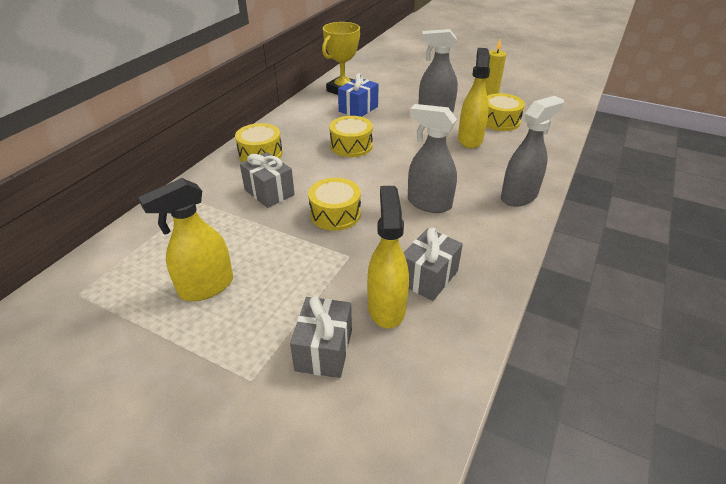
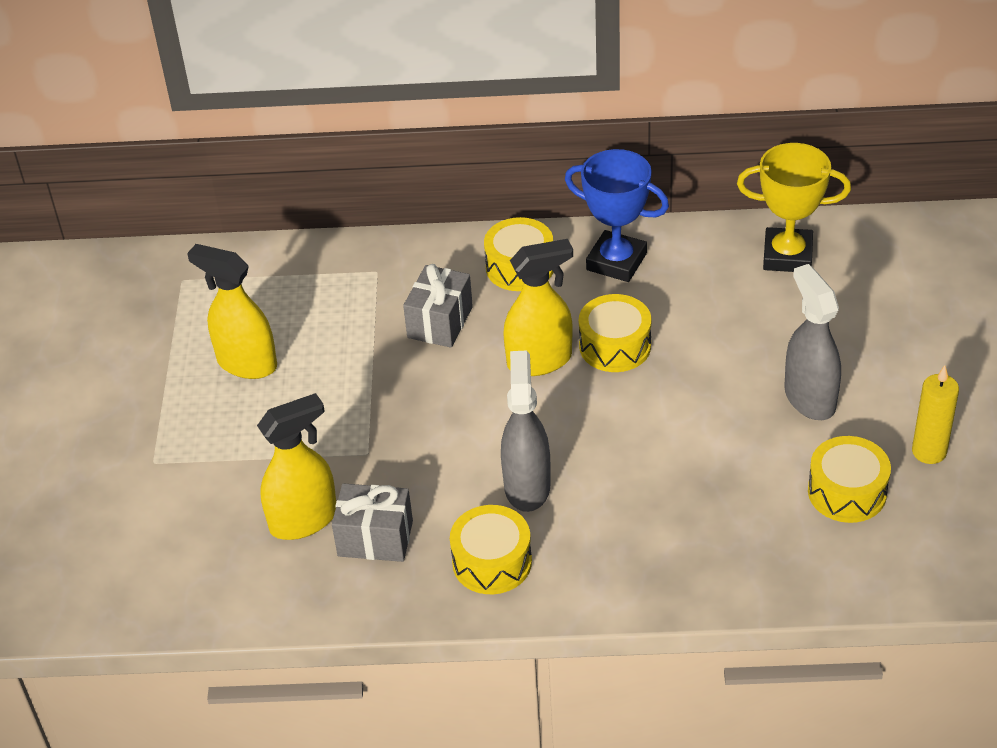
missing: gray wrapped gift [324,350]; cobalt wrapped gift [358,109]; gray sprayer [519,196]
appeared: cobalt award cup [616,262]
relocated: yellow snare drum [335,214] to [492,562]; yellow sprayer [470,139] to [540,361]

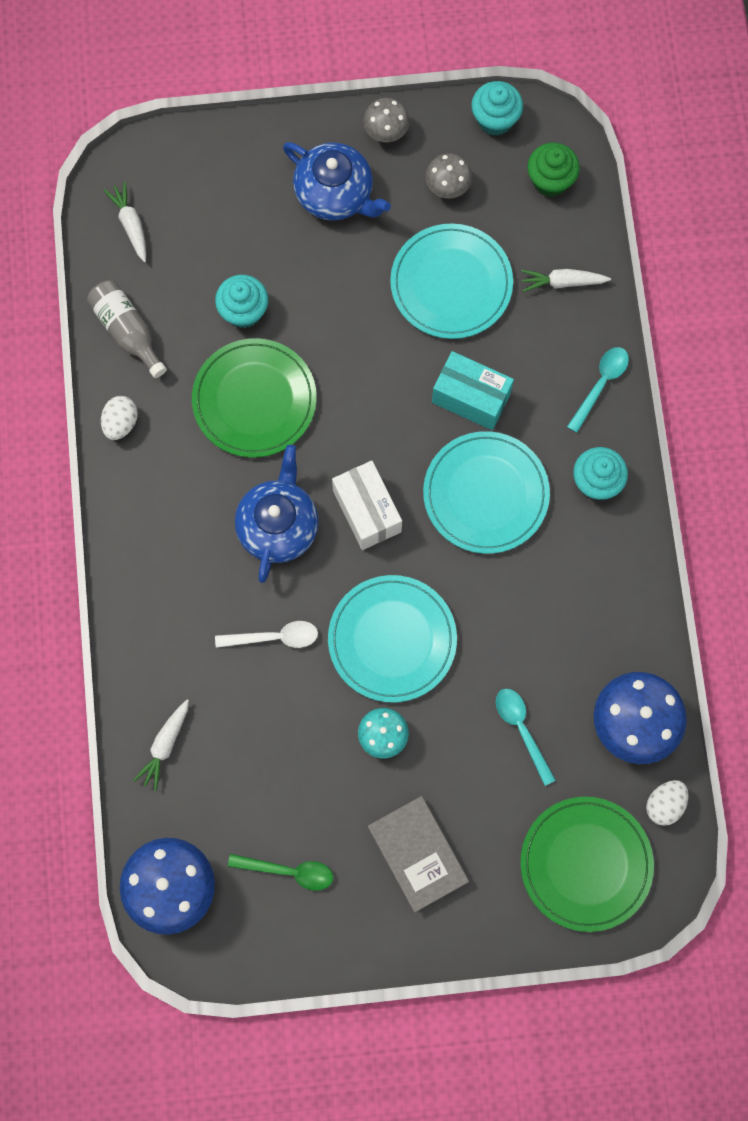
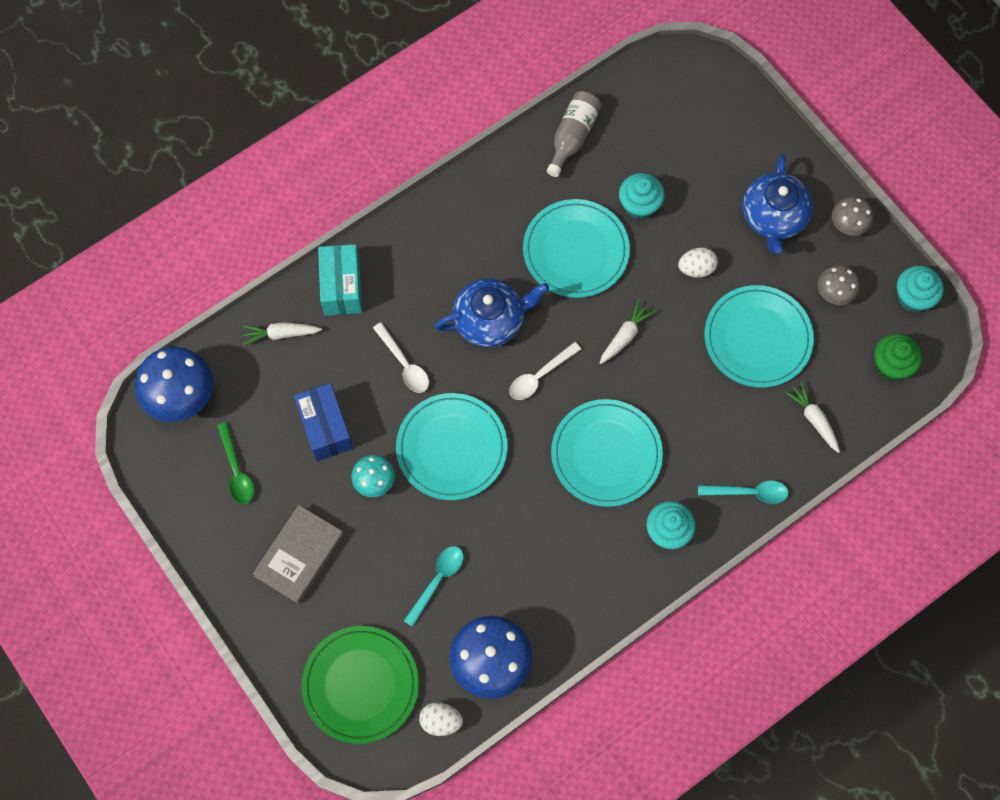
appeared: cobalt parcel [325,428]
relocated: white egg [121,423] to [696,268]; white toy carrot [131,225] to [625,336]; turquoise parcel [471,398] to [342,287]
exchanged: white parcel [367,511] to white tablespoon [539,376]
colour: green flat dish [254,400] to turquoise flat dish [576,250]

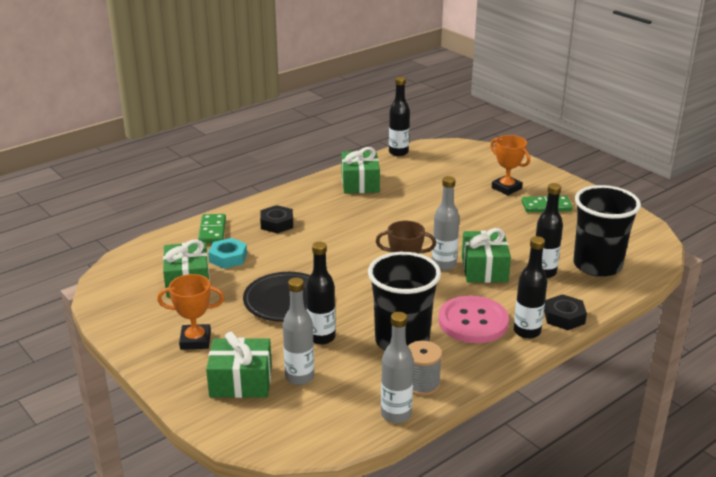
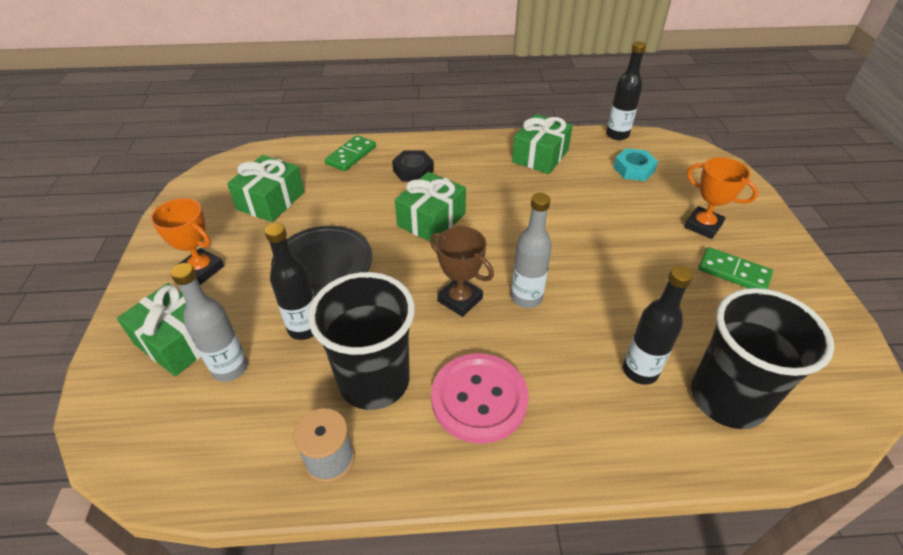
missing: gray flask [396,414]; ebony flask [527,331]; ebony hex nut [564,317]
relocated: turquoise hex nut [228,258] to [633,169]; green wrapped gift [484,269] to [431,220]
spun: bright orange award cup [506,188] = [703,226] 45 degrees counterclockwise

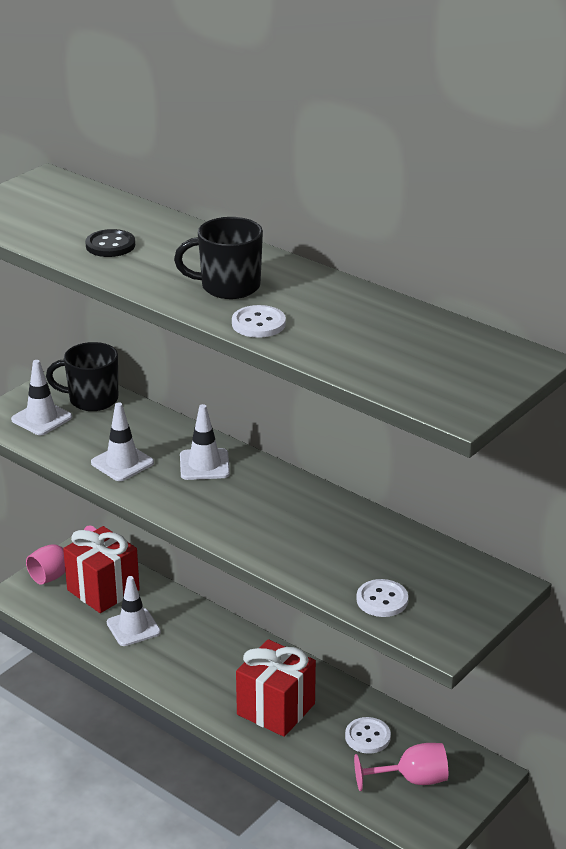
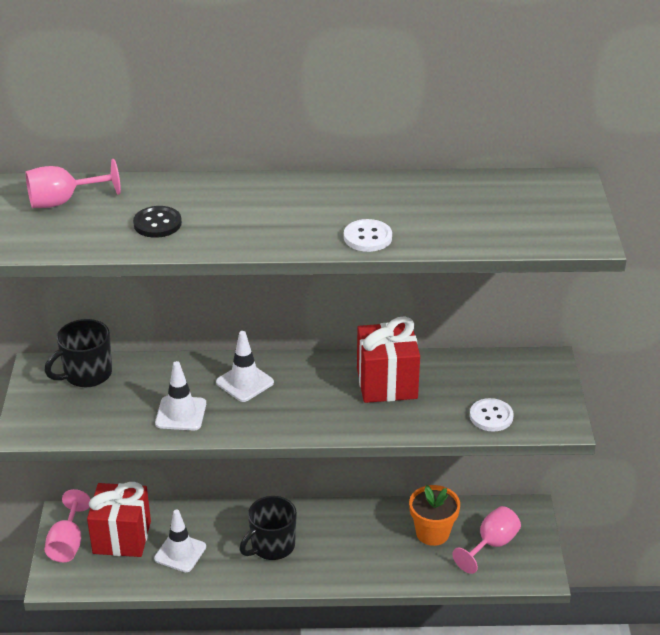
missing: white traffic cone [41,418]
appeared: pink wine glass [63,201]
relocated: ebony tea mug [228,287] to [271,546]; scarlet wrapped gift [276,709] to [387,383]
exchanged: white sewing button [367,737] to bright orange plant pot [432,533]

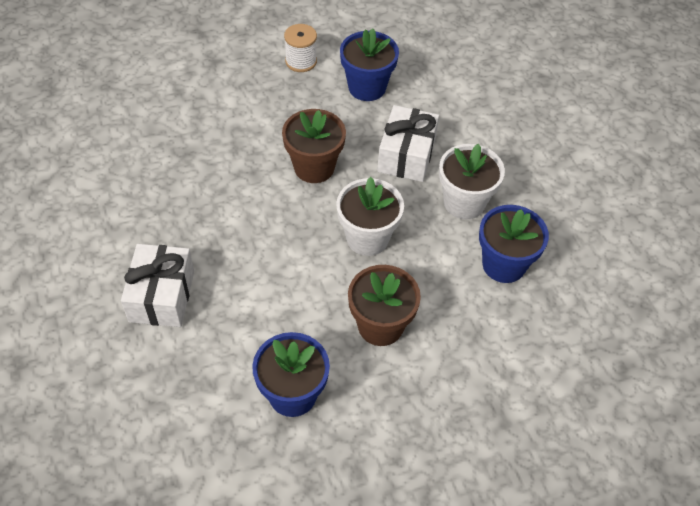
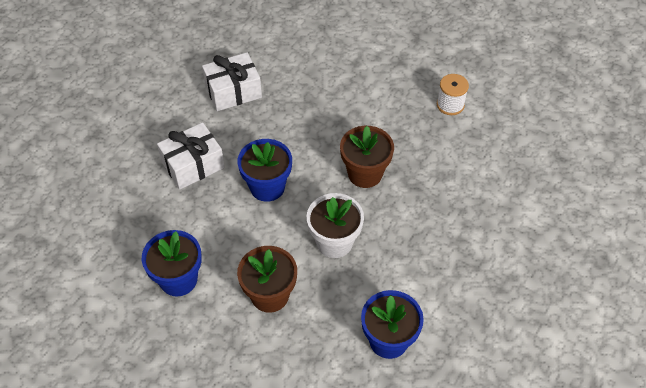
missing: white plant pot [464,203]
relocated: cobalt plant pot [367,87] to [267,187]; white wrapped gift [406,155] to [233,91]

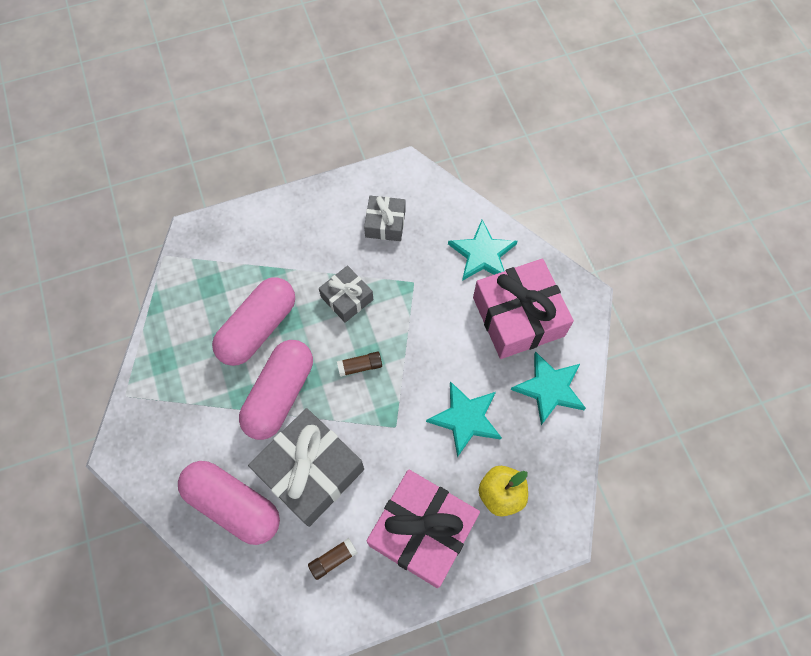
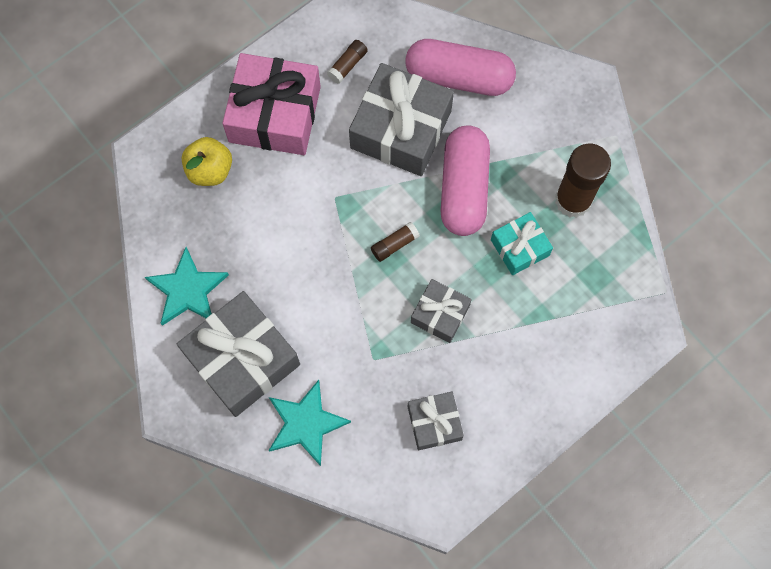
missing: turquoise five-pointed star [465,418]
appeared: russet glue stick [573,200]
exchanged: pink pill shape [258,328] to turquoise wrapped gift [520,247]
colour: pink wrapped gift [518,316] to gray wrapped gift [242,359]

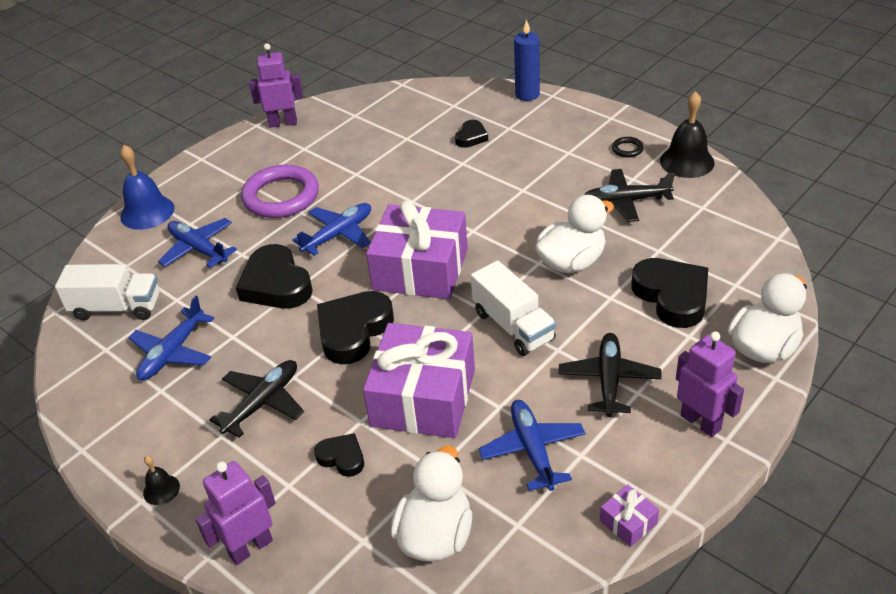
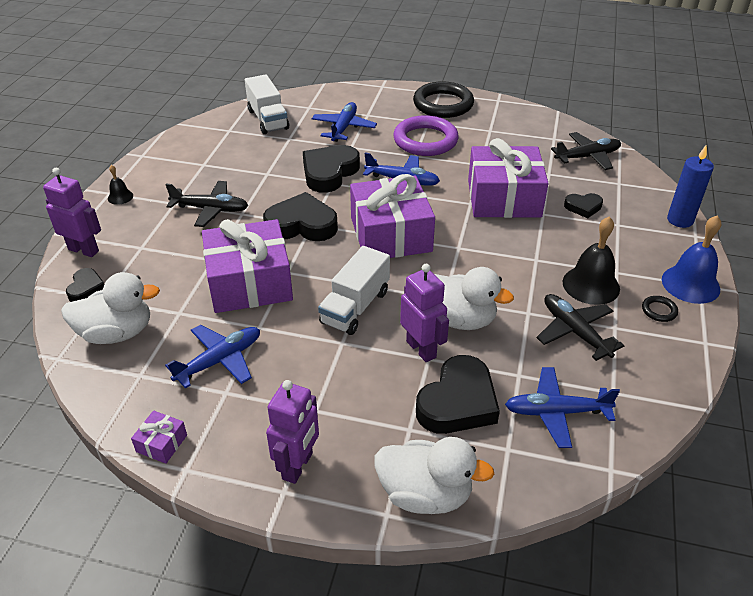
appeared: ebony torus [443,104]; purple wrapped gift [504,198]
relocated: cobalt school bell [147,212] to [690,284]; cobalt toy plane [172,353] to [556,412]; purple robot figure [283,123] to [421,349]; ebony love heart [342,457] to [86,288]; ebony toy plane [609,380] to [587,157]; ebony school bell [687,161] to [591,285]

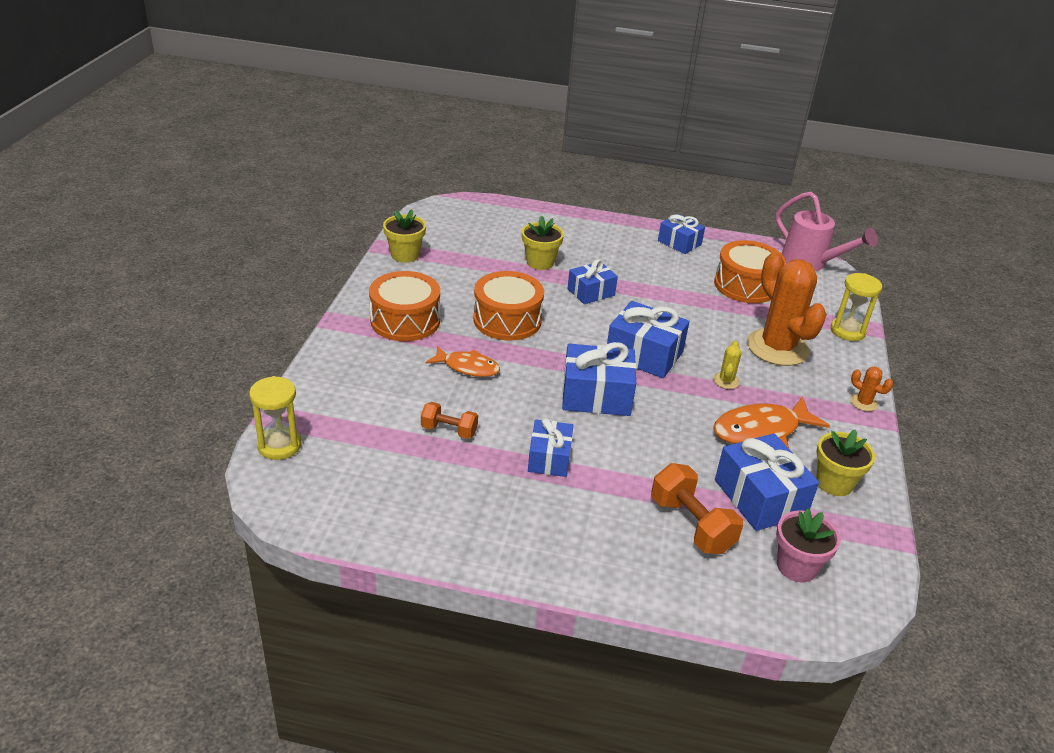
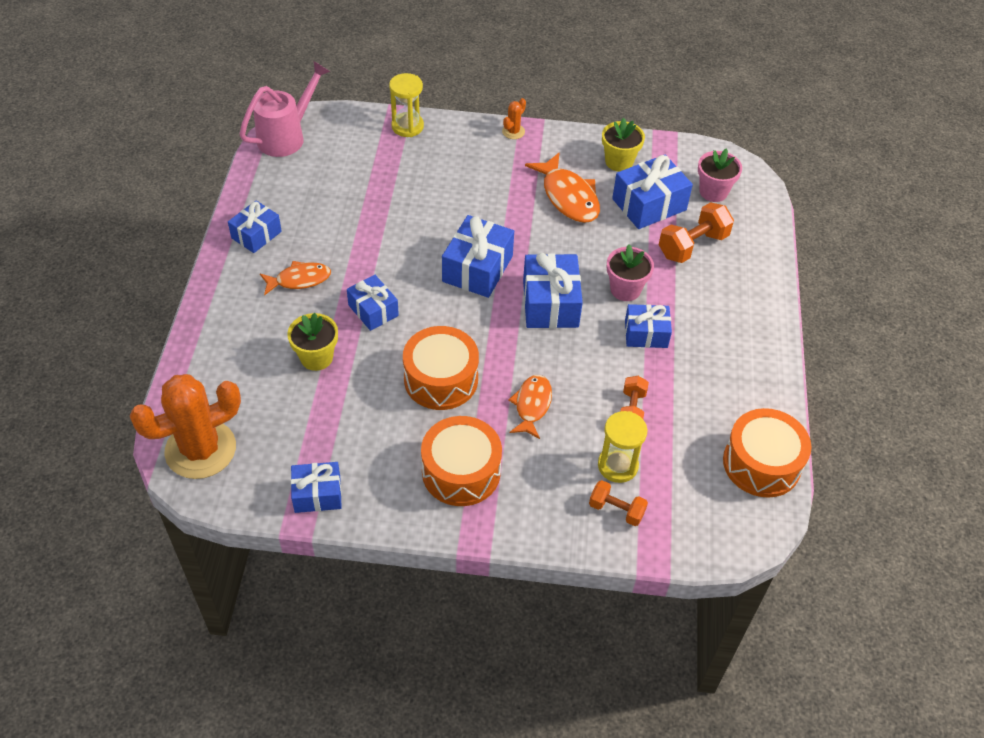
missing: yellow saguaro cactus [726,381]
appeared: bright orange fish [299,280]; bright orange hand weight [616,510]; pink plant pot [625,289]
relocated: yellow sand timer [279,445] to [617,466]; bright orange snare drum [745,285] to [761,463]; bright orange saguaro cactus [777,348] to [200,449]
exchanged: yellow plant pot [405,255] to cobalt wrapped gift [317,494]

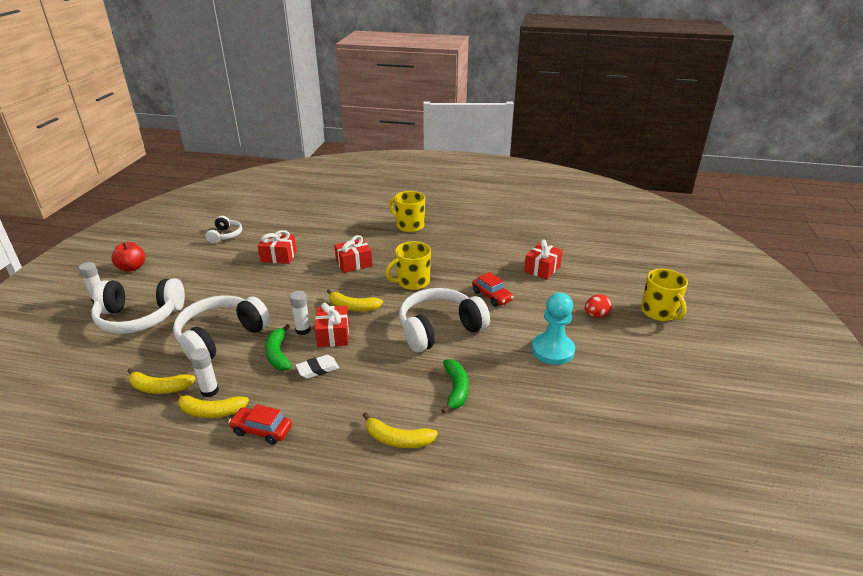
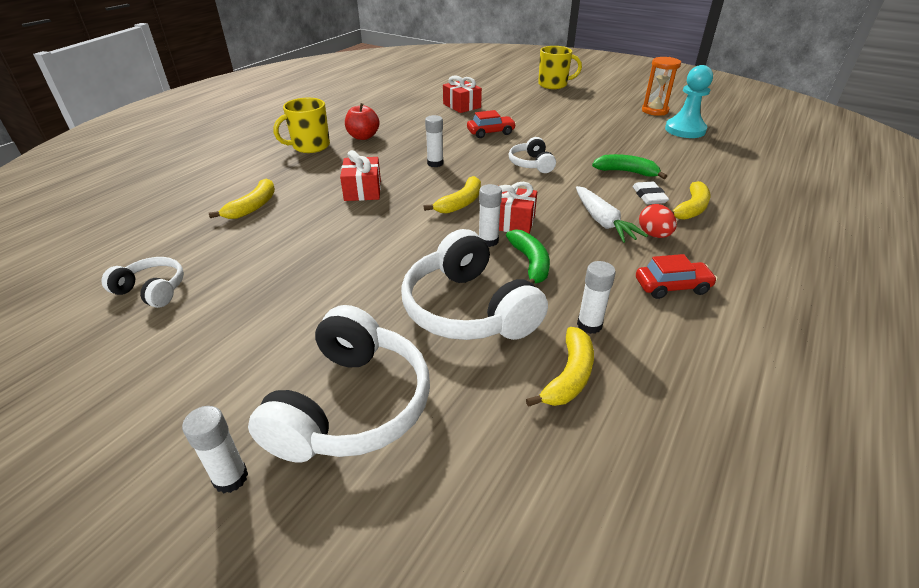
missing: scarlet wrapped gift [278,256]
appeared: white toy carrot [603,221]; bright orange sand timer [655,111]
relocated: scarlet apple fruit [132,267] to [363,137]; yellow banana fruit [211,411] to [253,207]; white eraser [317,369] to [649,196]; turquoise game pawn [552,350] to [685,130]; scarlet egg [596,315] to [654,235]
exchanged: yellow tea mug [412,282] to white glue stick [435,163]
spun: scarlet automobile [262,430] = [672,286] 135 degrees counterclockwise; green banana fruit [278,354] = [530,263] 105 degrees counterclockwise
size: white headphones [439,329] = [531,164] x0.53

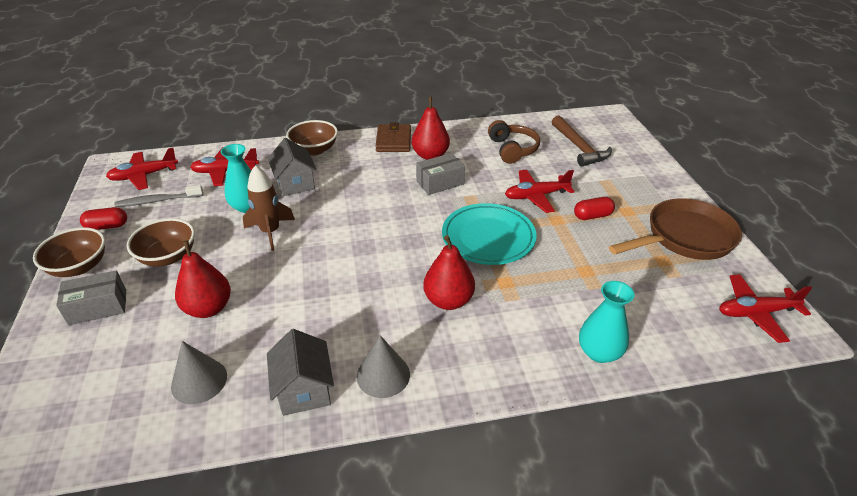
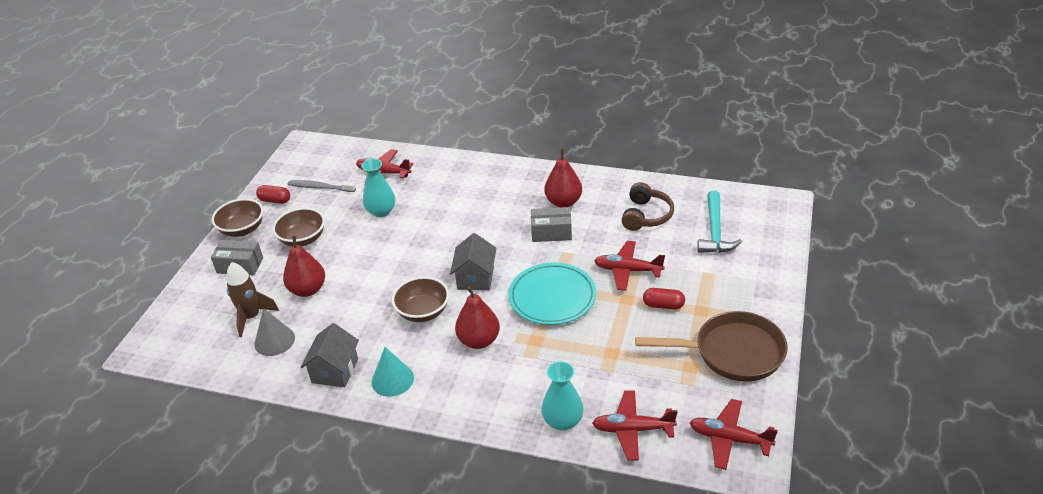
missing: russet wallet [393,141]
relocated: scarlet toy plane [144,176] to [633,429]; russet toy rocket [270,232] to [251,317]; gray cottage [295,183] to [475,278]; russet deep dish [314,150] to [423,312]
colour: gray solid cone [383,375] to turquoise solid cone [392,379]; russet carpenter's hammer [579,147] to turquoise carpenter's hammer [715,231]

